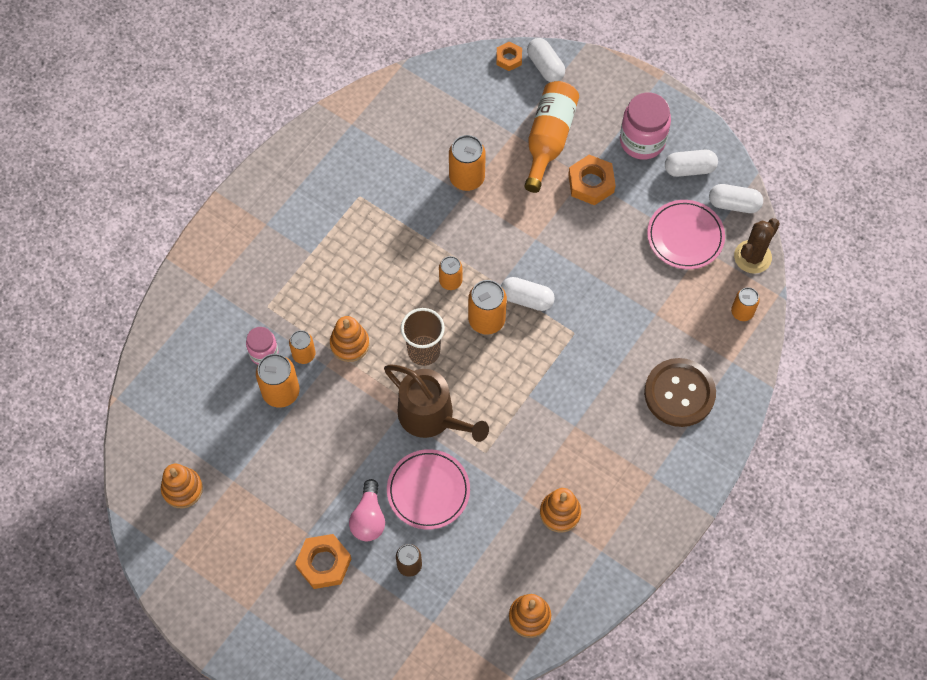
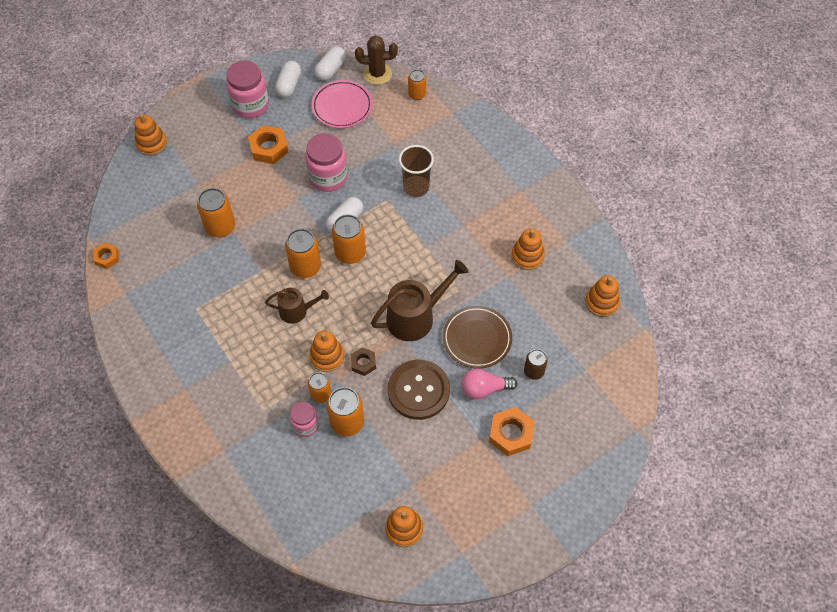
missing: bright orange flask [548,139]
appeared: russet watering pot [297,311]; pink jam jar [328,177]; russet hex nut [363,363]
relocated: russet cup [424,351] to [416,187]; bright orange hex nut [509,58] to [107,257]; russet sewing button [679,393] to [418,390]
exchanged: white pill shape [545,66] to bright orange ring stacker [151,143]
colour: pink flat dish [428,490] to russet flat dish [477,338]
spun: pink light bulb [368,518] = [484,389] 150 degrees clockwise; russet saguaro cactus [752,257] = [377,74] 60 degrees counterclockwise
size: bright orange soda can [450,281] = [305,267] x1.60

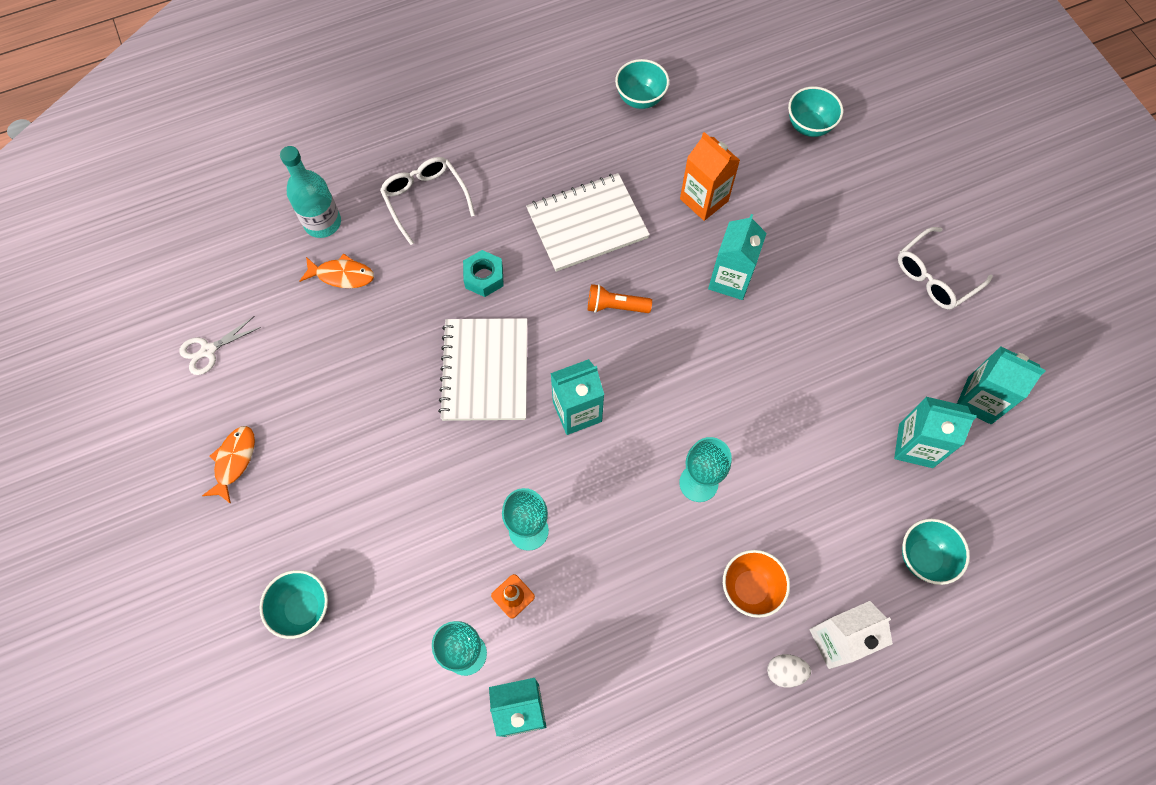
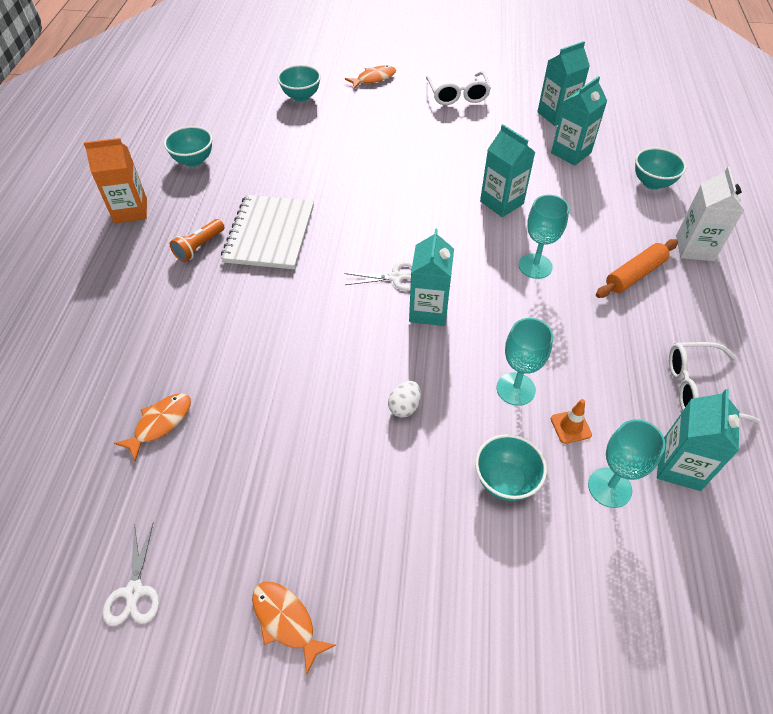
missing: turquoise flask [322,223]; white notebook [485,370]; turquoise hex nut [484,277]
appeared: white scissors [396,277]; bright orange fish [374,78]
relocated: turquoise deep dish [303,608] to [505,481]; white eyeglasses [425,200] to [699,389]; bright orange torch [615,306] to [199,247]; bright orange milk carton [704,200] to [130,211]; turquoise milk carton [730,279] to [501,203]; white egg [785,672] to [404,407]
exchanged: bright orange deep dish [750,588] to bright orange pastry roller [634,275]

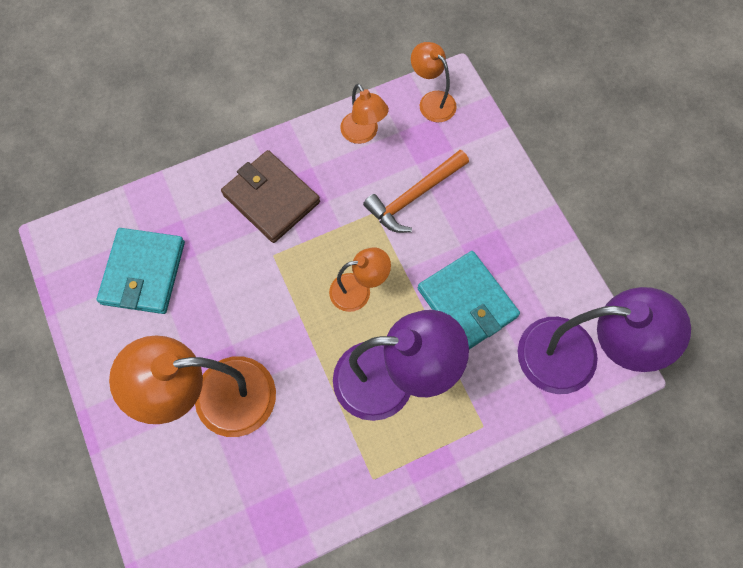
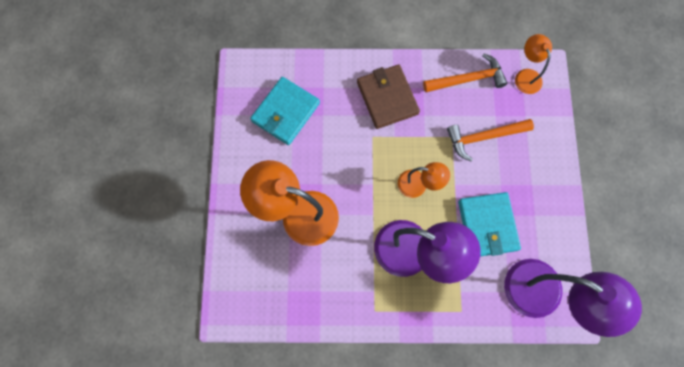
exchanged: bright orange lamp [363,134] to bright orange carpenter's hammer [468,79]

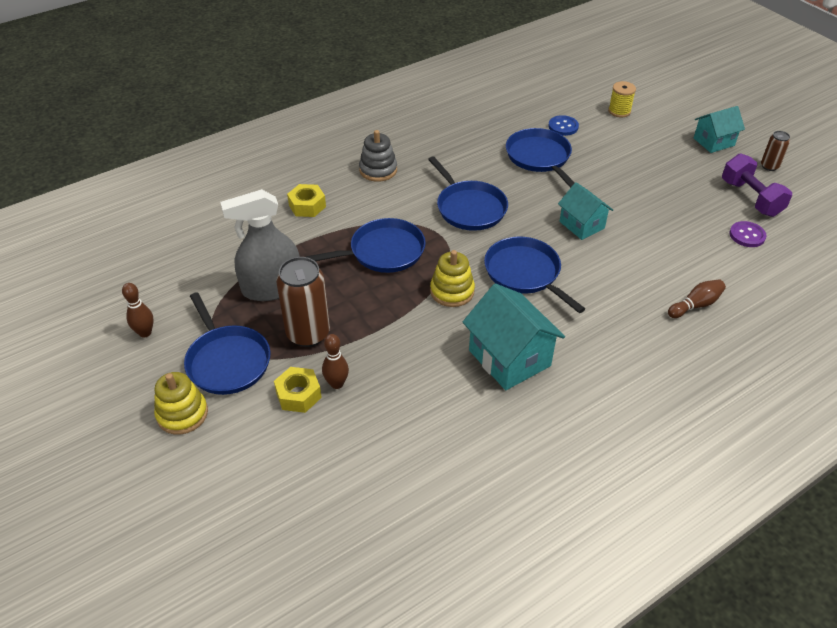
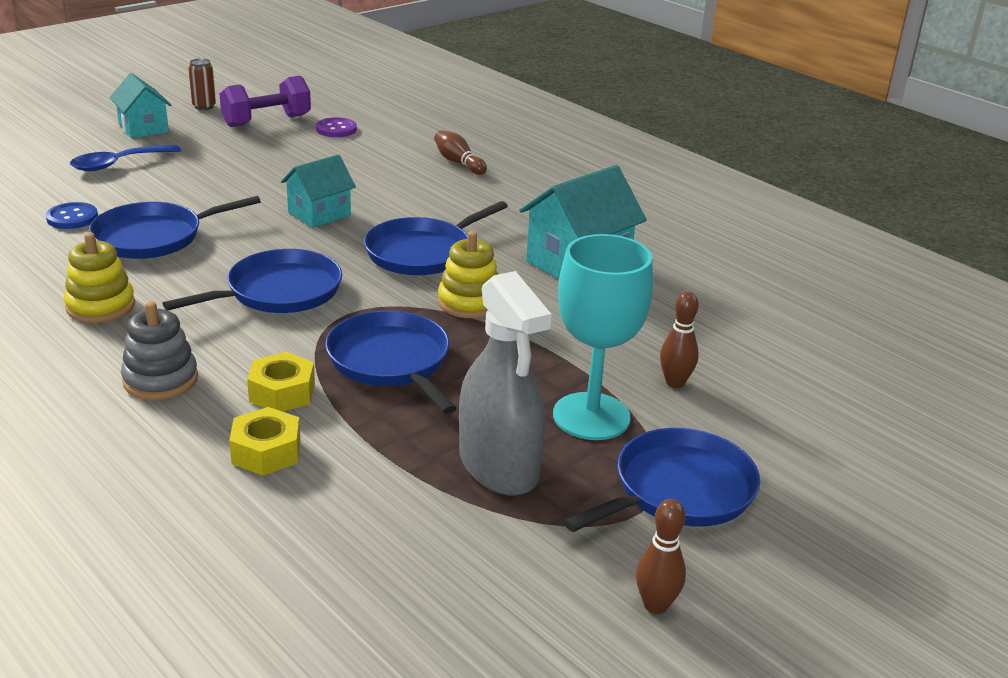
missing: yellow reel of thread [619,111]
appeared: cobalt tablespoon [118,164]
relocated: yellow ring stacker [182,414] to [100,306]; yellow hex nut [298,395] to [282,392]
exchanged: russet soda can [308,334] to turquoise wine glass [591,416]

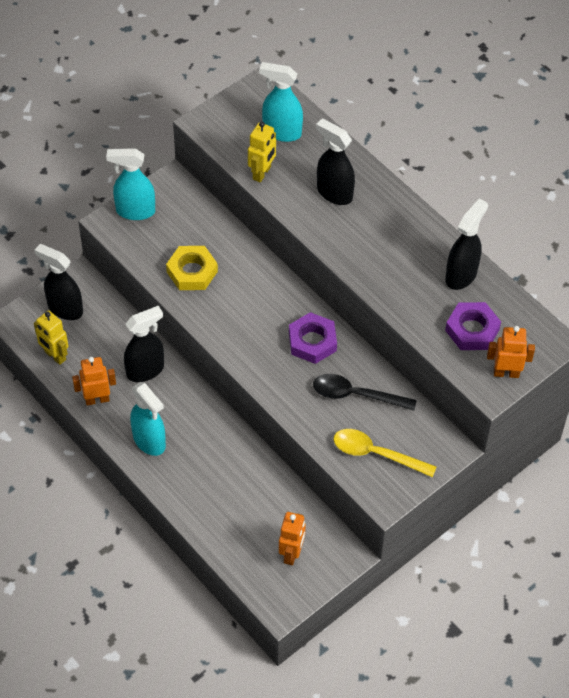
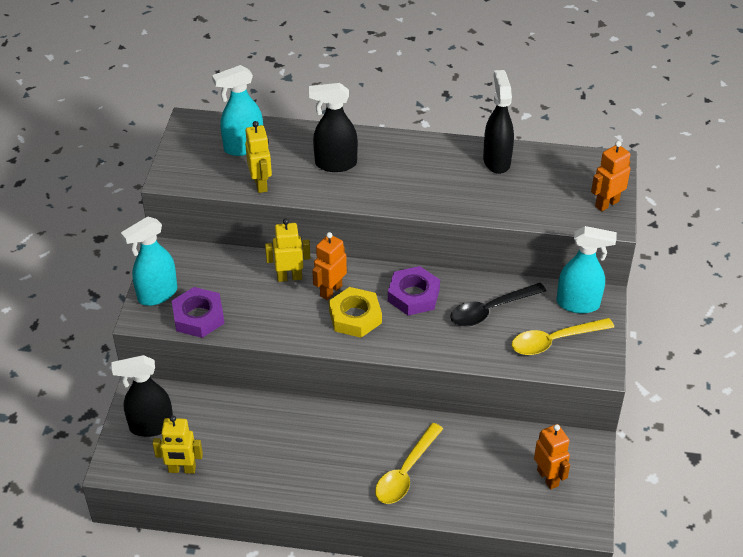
missing: ebony sprayer [145,370]
appeared: yellow robot figure [289,277]; yellow tablespoon [405,472]
relocated: bright orange robot figure [97,399] to [330,291]; turquoise sprayer [149,441] to [578,304]; yellow hex nut [192,272] to [355,317]; purple hex nut [472,330] to [198,317]

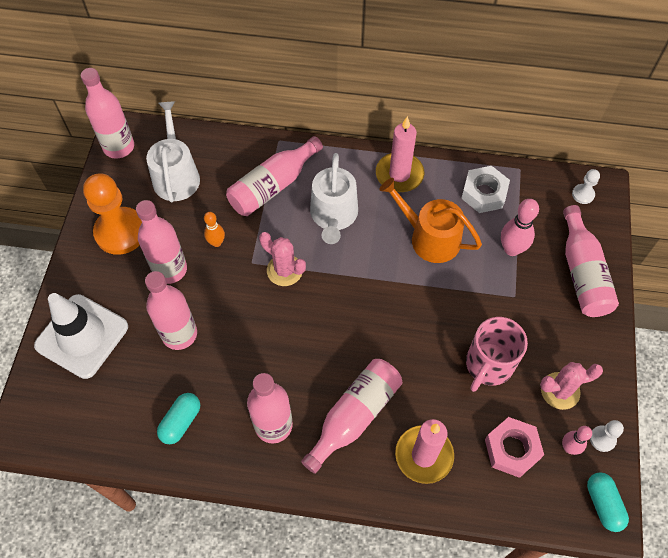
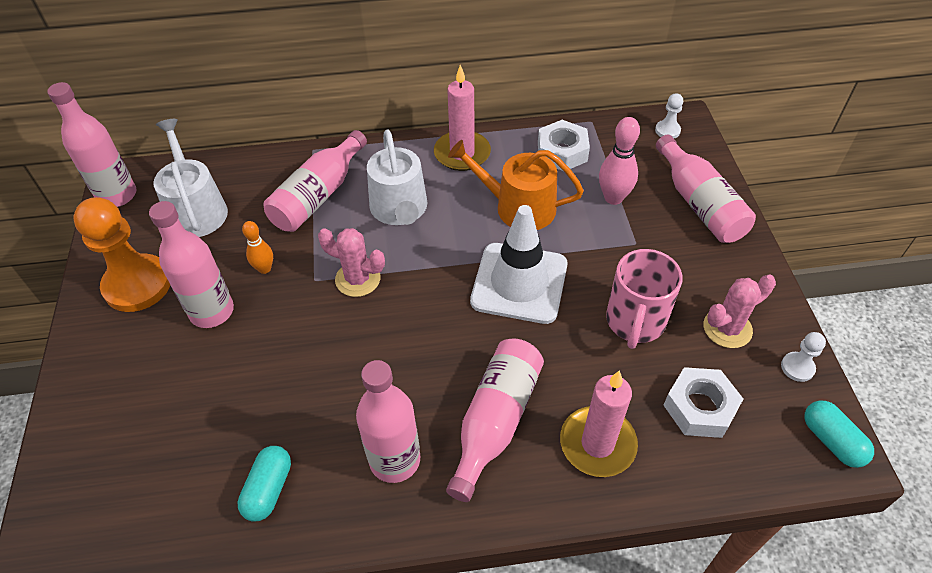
missing: pink flask [179,334]; pink skittle [569,447]
relocated: white traffic cone [82,336] to [519,283]
colour: pink hex nut [512,449] to white hex nut [700,407]

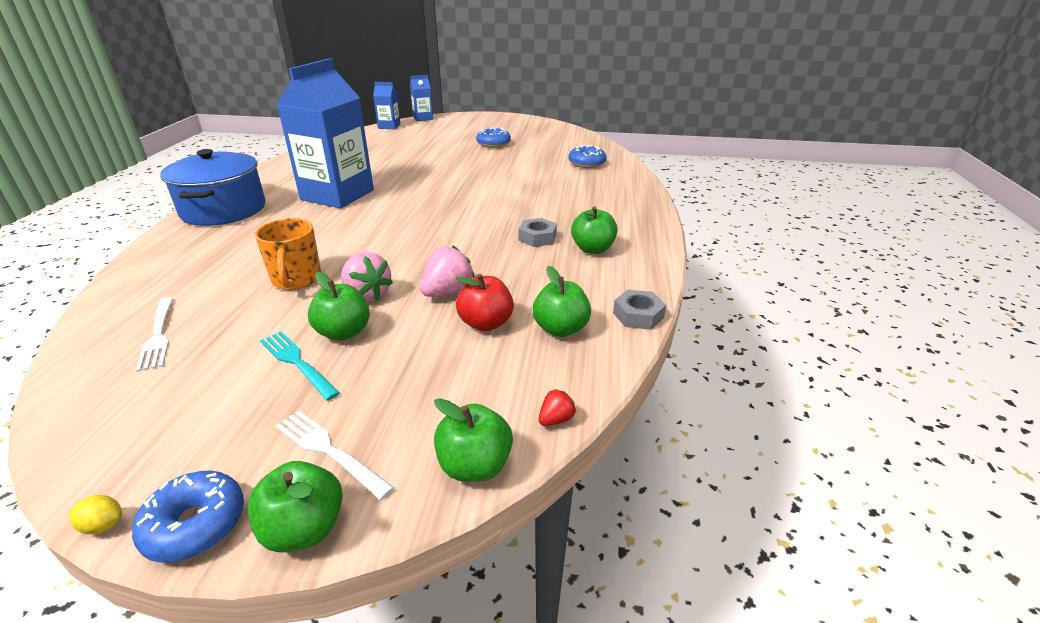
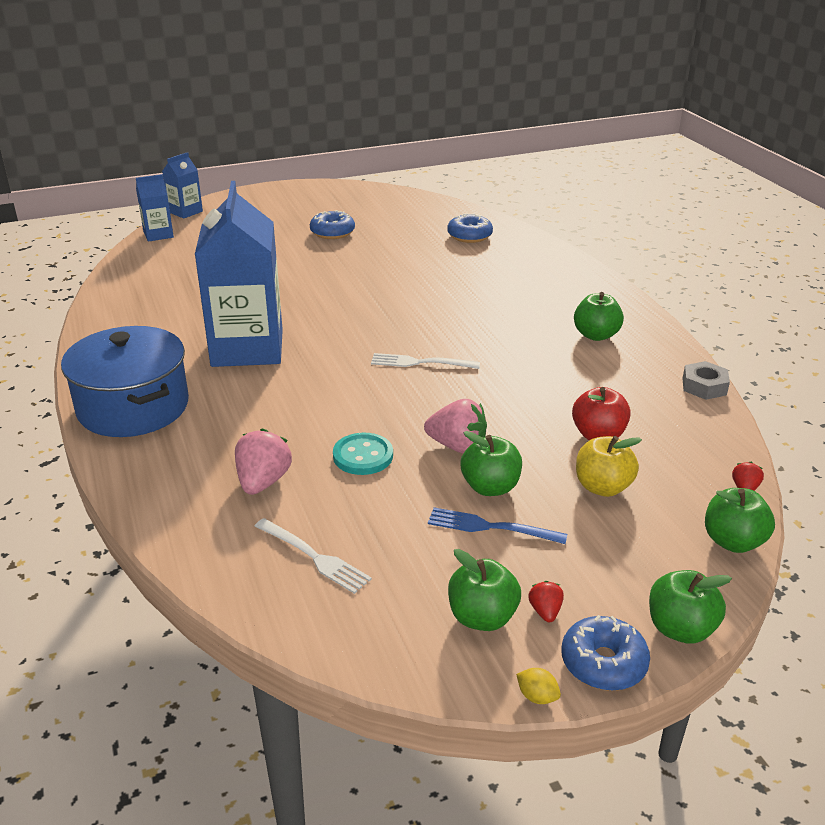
missing: gray hex nut [537,237]
appeared: scarlet berry [545,611]; yellow apple fruit [602,487]
relocated: white table fork [328,451] to [420,362]; pink berry [448,292] to [263,482]; green apple fruit [560,329] to [482,617]
exchanged: bright orange tea mug [296,279] to turquoise sewing button [363,456]
colour: turquoise table fork [297,362] to cobalt table fork [490,527]
spun: yellow toy lemon [103,525] = [537,696] 60 degrees clockwise

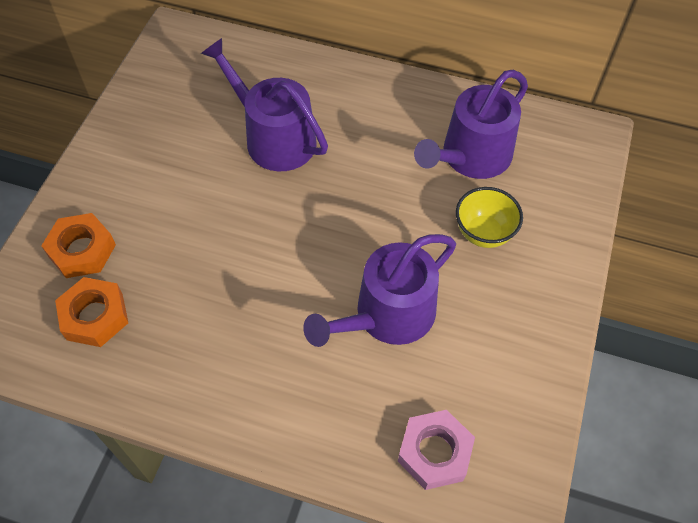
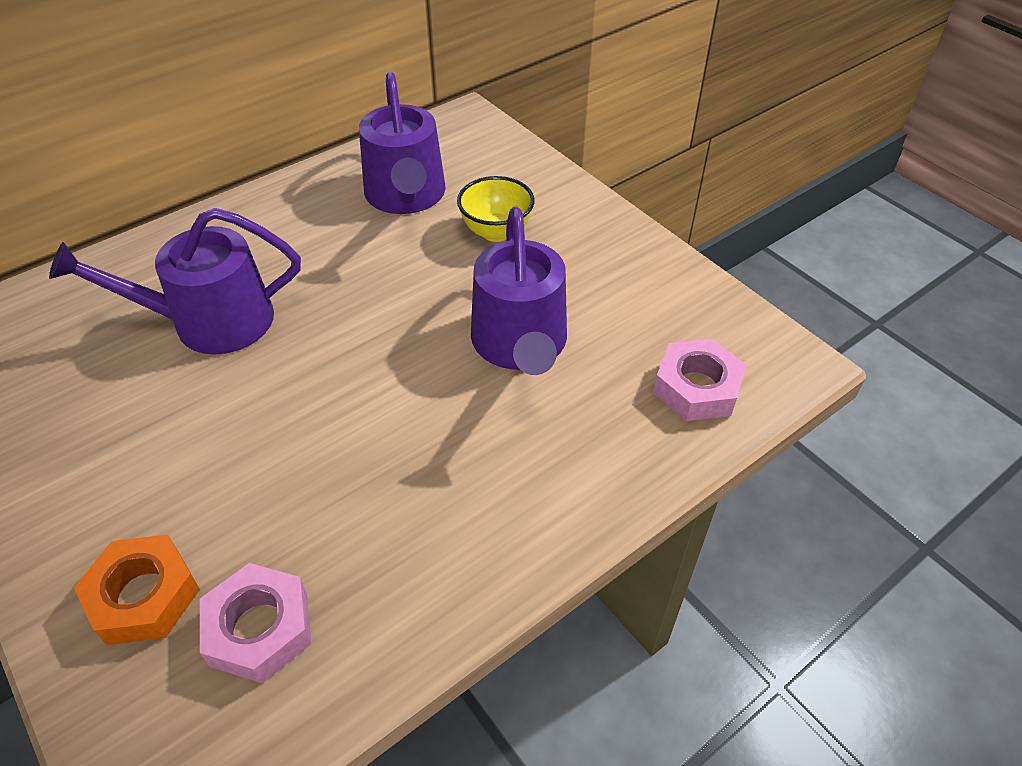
colour: bright orange hex nut [95,316] to pink hex nut [259,628]

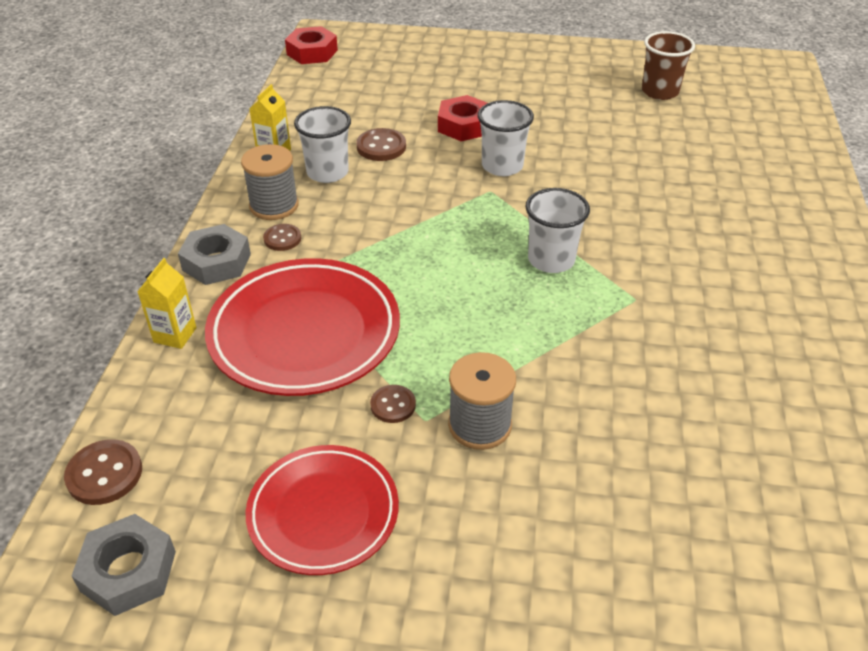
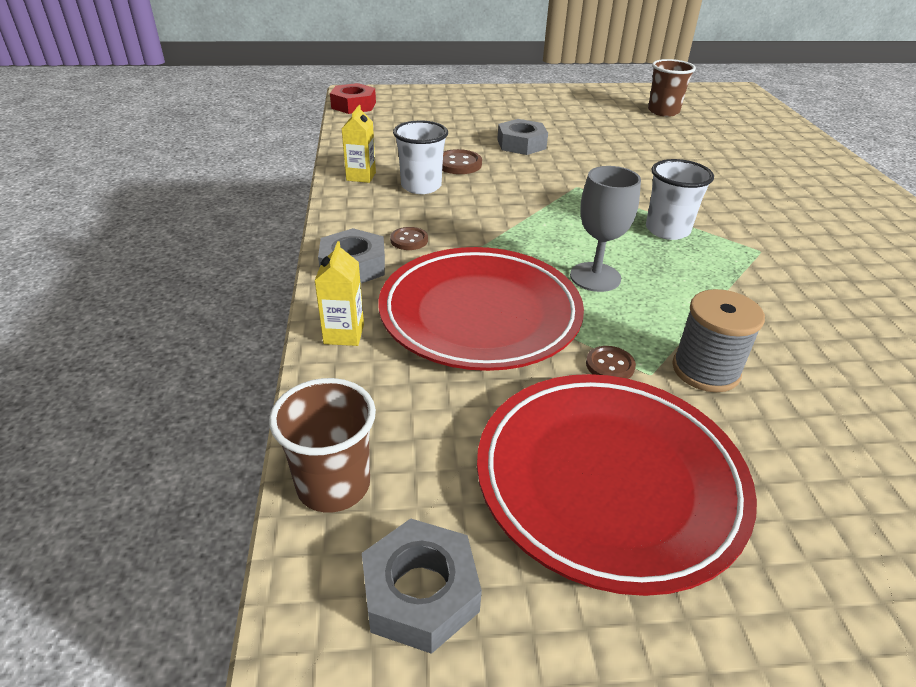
missing: gray reel of thread [274,205]; white cup [502,166]
appeared: gray wine glass [595,277]
exchanged: russet sewing button [104,474] to russet cup [333,485]
colour: scarlet hex nut [464,125] to gray hex nut [521,144]
size: scarlet flat dish [323,513] = [608,481] x1.53

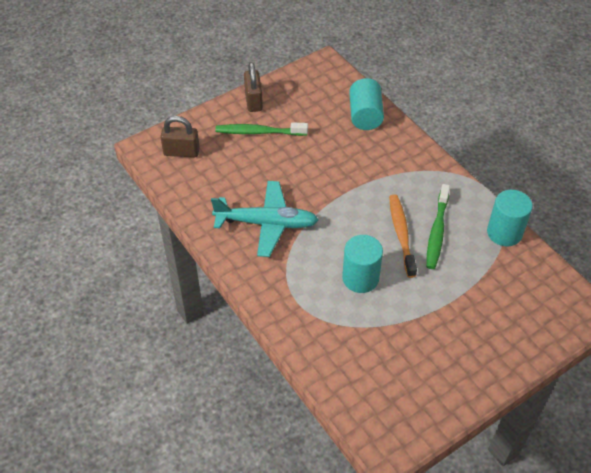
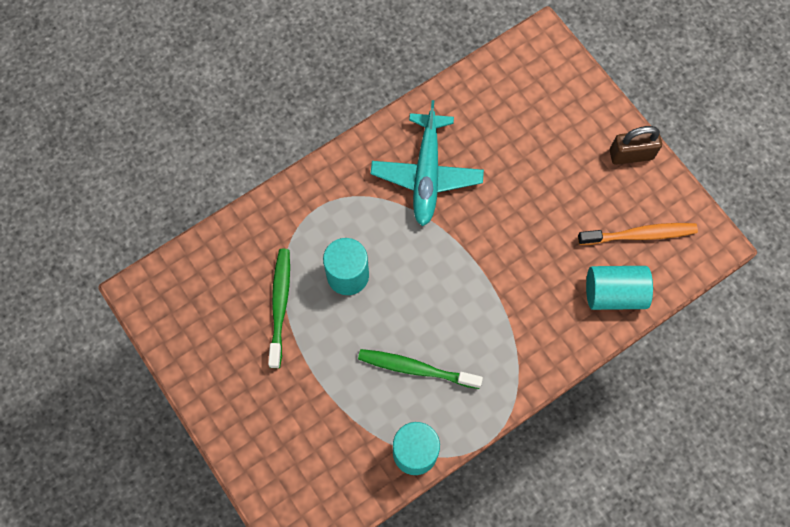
missing: russet small lock [181,152]
relocated: green dental brush [259,132] to [280,306]; bright orange dental brush [401,234] to [639,235]

